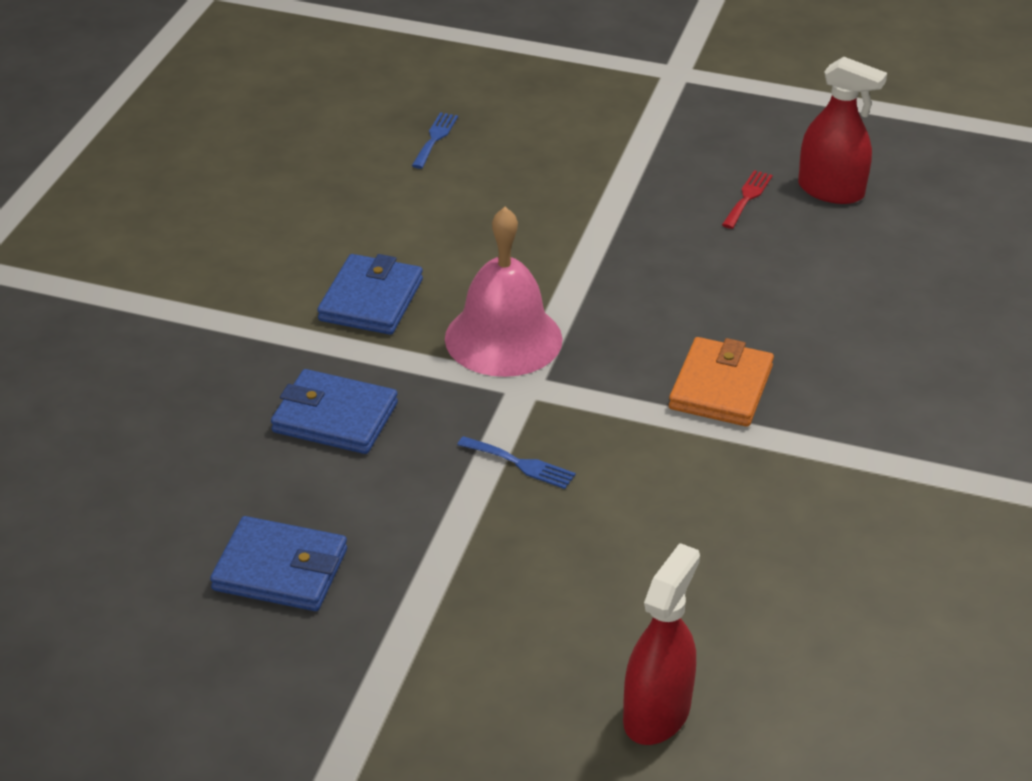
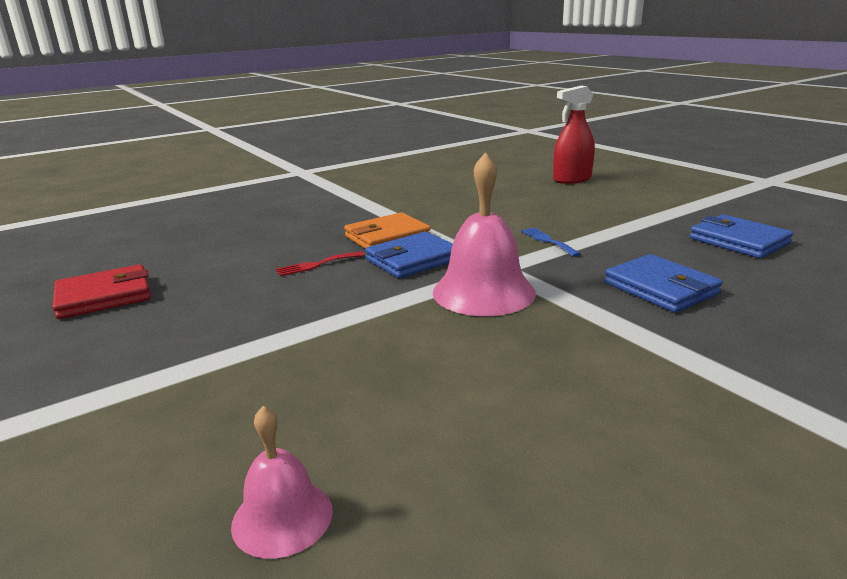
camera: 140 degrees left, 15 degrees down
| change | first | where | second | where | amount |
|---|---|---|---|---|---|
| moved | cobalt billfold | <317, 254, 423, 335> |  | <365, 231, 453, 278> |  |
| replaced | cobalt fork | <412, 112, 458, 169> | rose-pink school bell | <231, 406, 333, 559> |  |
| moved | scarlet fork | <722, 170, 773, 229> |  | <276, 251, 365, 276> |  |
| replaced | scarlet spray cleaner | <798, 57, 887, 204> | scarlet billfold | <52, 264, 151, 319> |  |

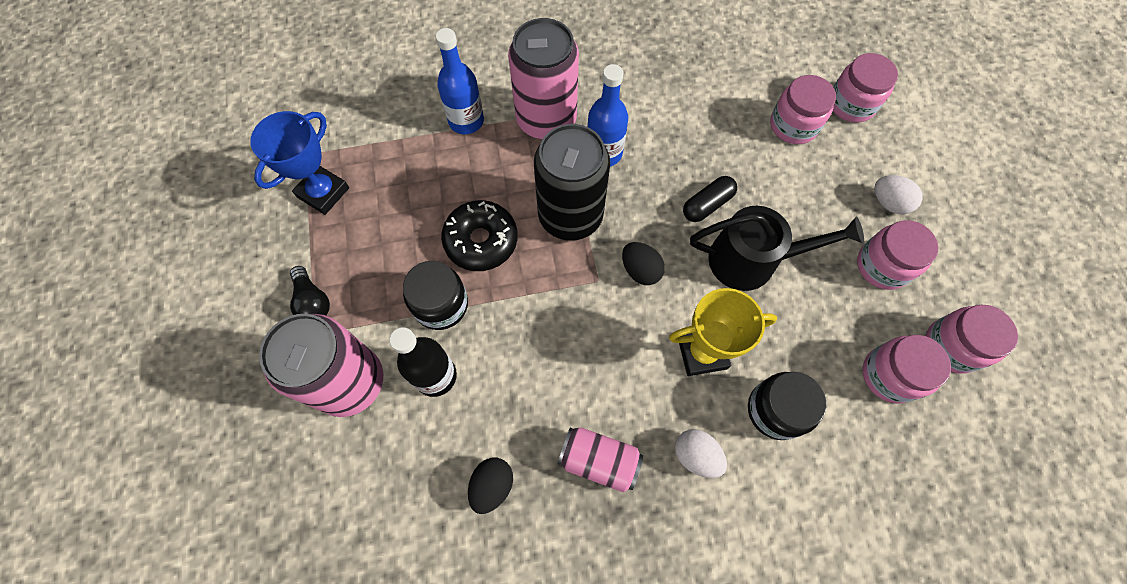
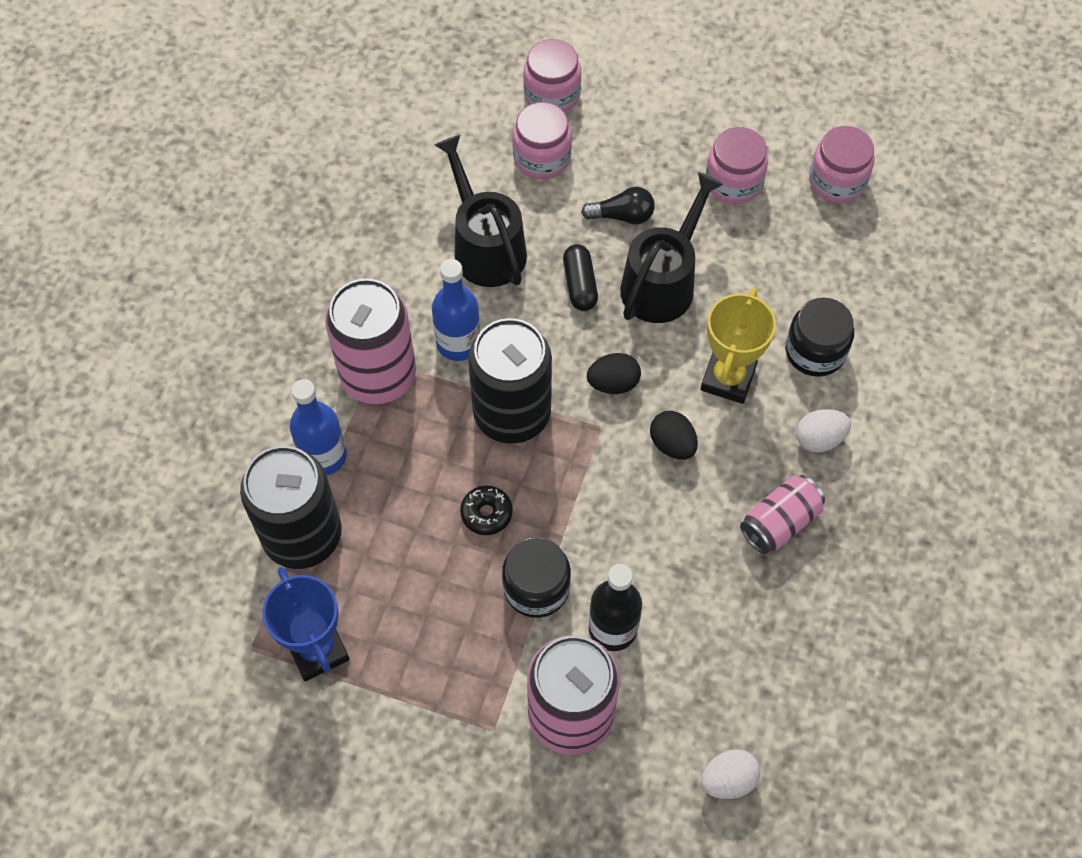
camera: 60 degrees left, 5 degrees down
| change | first | where | second | where | amount |
|---|---|---|---|---|---|
| moved | jet-black lightbulb | <290, 266, 330, 315> |  | <581, 187, 655, 225> |  |
| resized | jet-black glazed donut | <441, 200, 518, 271> |  | <460, 486, 513, 535> | x0.58 |
| moved | jet-black toy egg | <468, 458, 513, 514> |  | <650, 411, 698, 460> |  |
| removed | rose-pink preserve jar | <863, 335, 951, 403> |  |  |  |
| moved | white toy egg | <874, 175, 923, 215> |  | <701, 749, 760, 799> |  |
| added |  |  | jet-black tin | <240, 446, 342, 569> |  |
| added |  |  | jet-black watering can | <435, 135, 527, 287> |  |

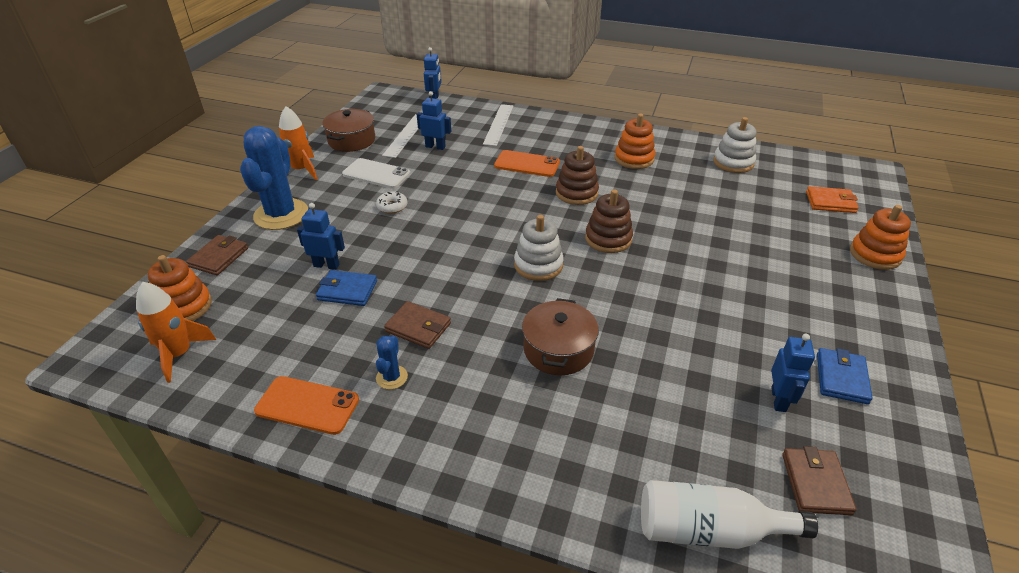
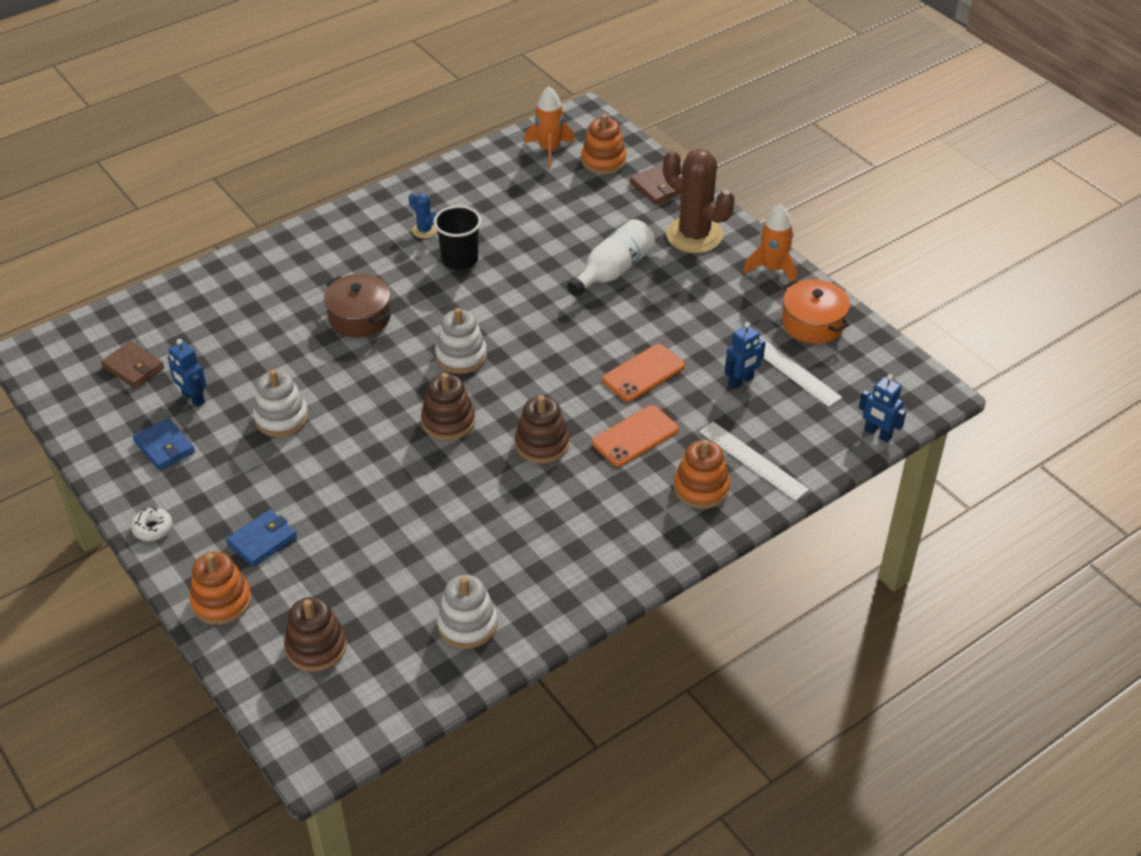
camera: 125 degrees right, 5 degrees up
| change | first | where | second | where | amount |
|---|---|---|---|---|---|
| recoloured | cobalt saguaro cactus | <240, 126, 308, 230> | brown saguaro cactus | <663, 149, 734, 253> |  |
| moved | orange phone | <254, 376, 359, 435> |  | <602, 344, 685, 401> |  |
| removed | cobalt toy robot | <297, 203, 345, 270> |  |  |  |
| moved | cobalt billfold | <316, 270, 377, 306> |  | <226, 509, 297, 567> |  |
| recoloured | brown cooking pot | <322, 109, 375, 152> | orange cooking pot | <782, 280, 850, 344> |  |
| removed | white phone | <342, 158, 410, 189> |  |  |  |
| moved | white glazed donut | <376, 191, 408, 214> |  | <131, 507, 172, 541> |  |
| replaced | brown billfold | <384, 301, 451, 349> | jet-black tumbler | <433, 206, 481, 270> |  |
| moved | orange stacking toy | <615, 114, 655, 169> |  | <674, 440, 730, 509> |  |
| moved | white bottle | <641, 480, 818, 549> |  | <567, 219, 655, 296> |  |
| replaced | orange billfold | <806, 186, 859, 213> | brown stacking toy | <284, 597, 347, 672> |  |
| added |  |  | white stacking toy | <253, 370, 308, 437> |  |

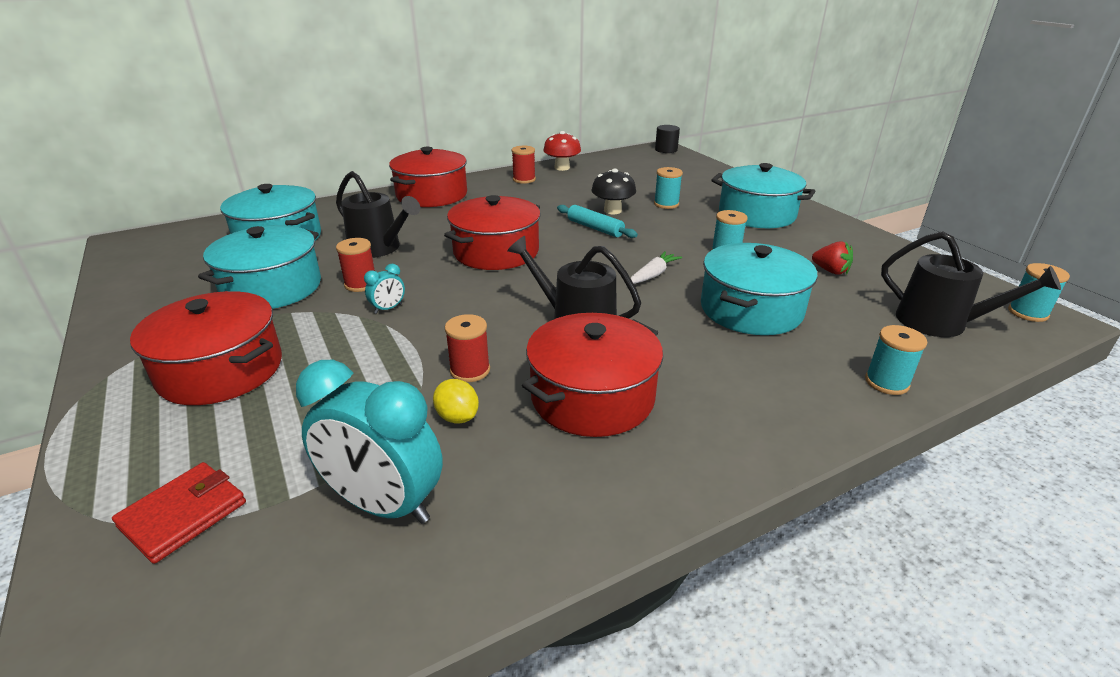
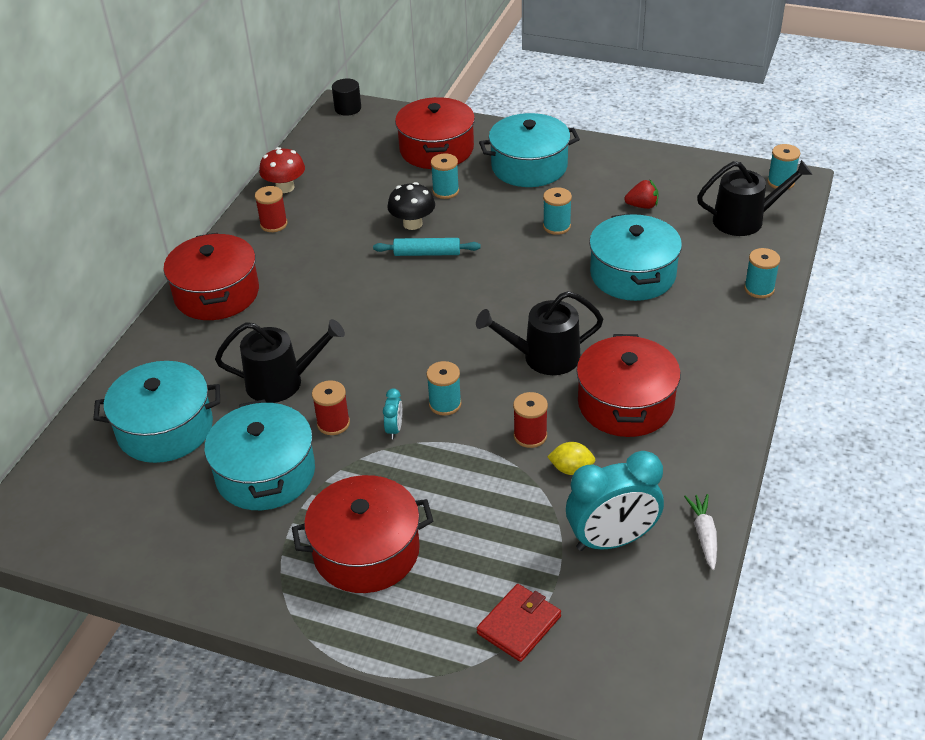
camera: 40 degrees left, 10 degrees up
| change | first | where | second | where | amount |
|---|---|---|---|---|---|
| turned | scarlet billfold | <112, 462, 246, 564> |  | <477, 584, 561, 662> | 45 degrees clockwise |
| moved | scarlet cooking pot | <444, 195, 541, 270> |  | <395, 97, 475, 169> |  |
| moved | white root vegetable | <630, 251, 682, 284> |  | <684, 494, 717, 570> |  |
| added |  |  | teal spool | <427, 361, 462, 416> |  |

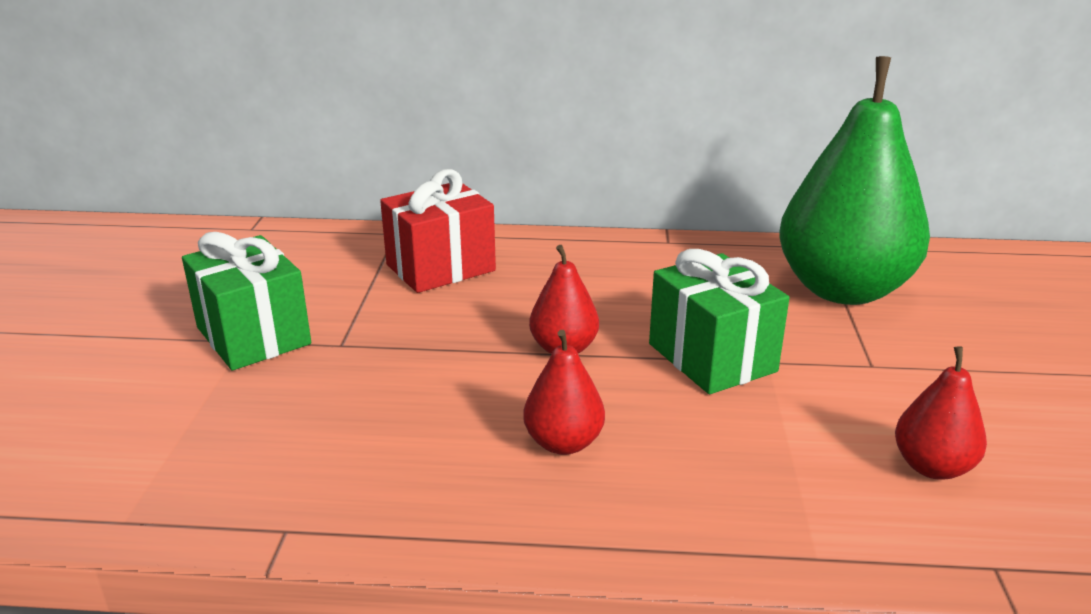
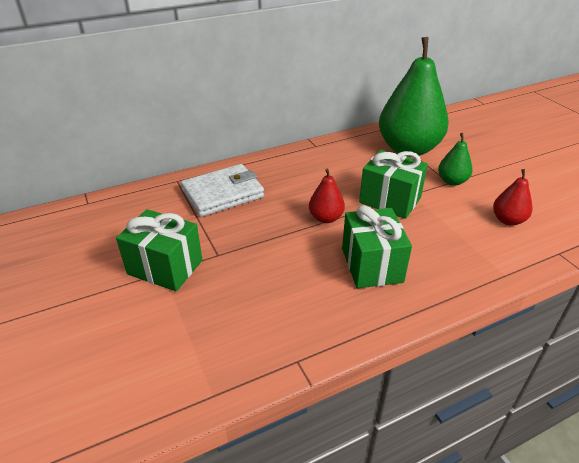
camera: 30 degrees left, 10 degrees up
| change | first | where | second | where | amount |
|---|---|---|---|---|---|
| replaced | scarlet wrapped gift | <380, 169, 496, 293> | white billfold | <181, 164, 264, 217> |  |
| replaced | scarlet pear | <523, 330, 605, 455> | emerald wrapped gift | <342, 205, 412, 288> |  |
| added |  |  | emerald pear | <438, 133, 472, 186> |  |

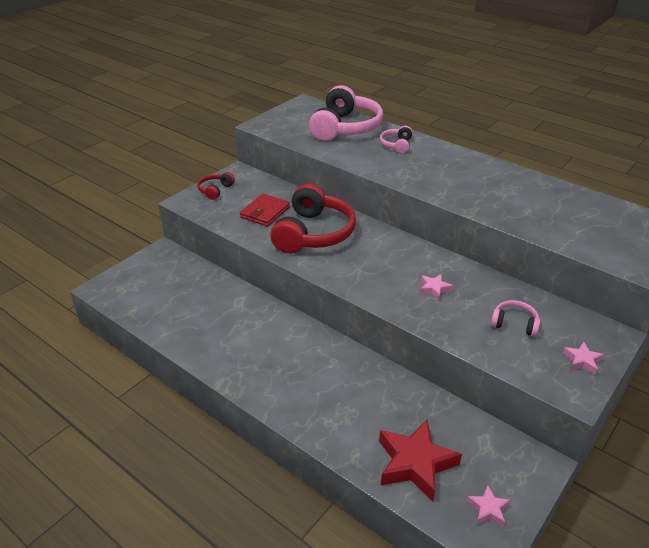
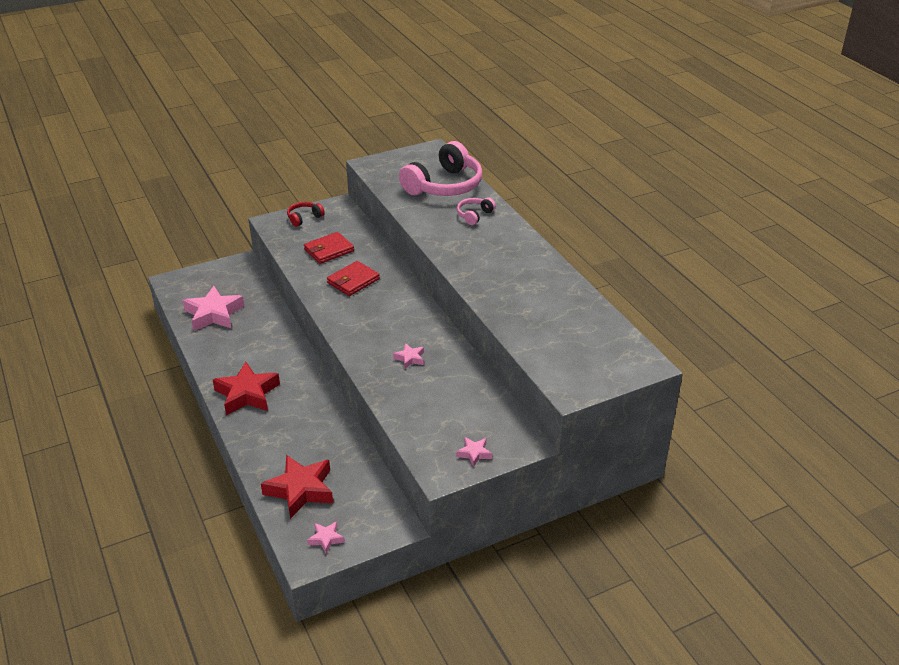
camera: 25 degrees right, 0 degrees up
| change | first | where | second | where | amount |
|---|---|---|---|---|---|
| replaced | scarlet over-ear headphones | <270, 183, 356, 253> | scarlet billfold | <327, 261, 380, 296> |  |
| removed | rose-pink over-ear headphones | <491, 300, 540, 337> |  |  |  |
| added |  |  | rose-pink five-pointed star | <183, 286, 244, 331> |  |
| added |  |  | scarlet five-pointed star | <213, 362, 280, 415> |  |

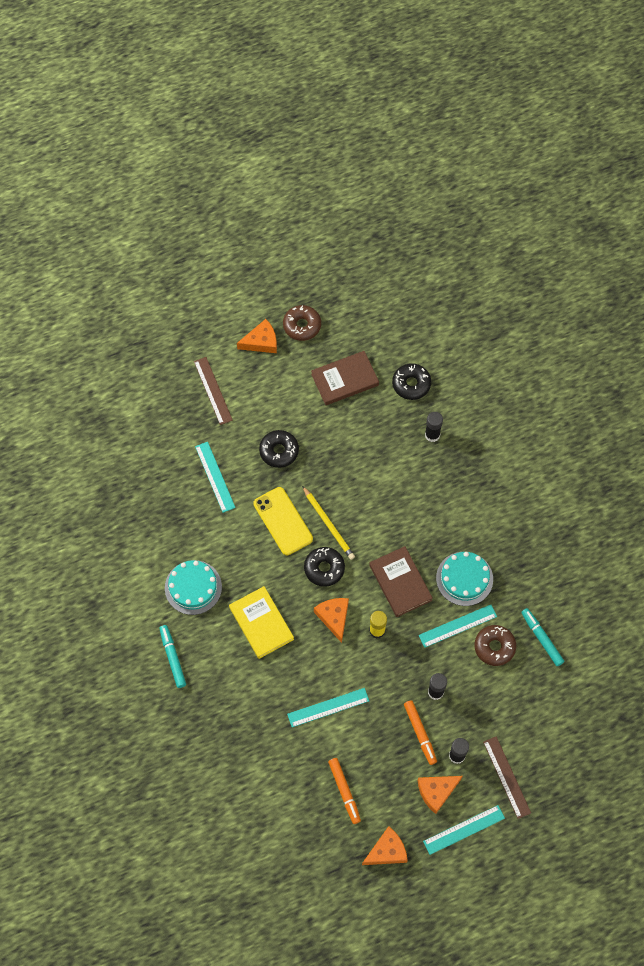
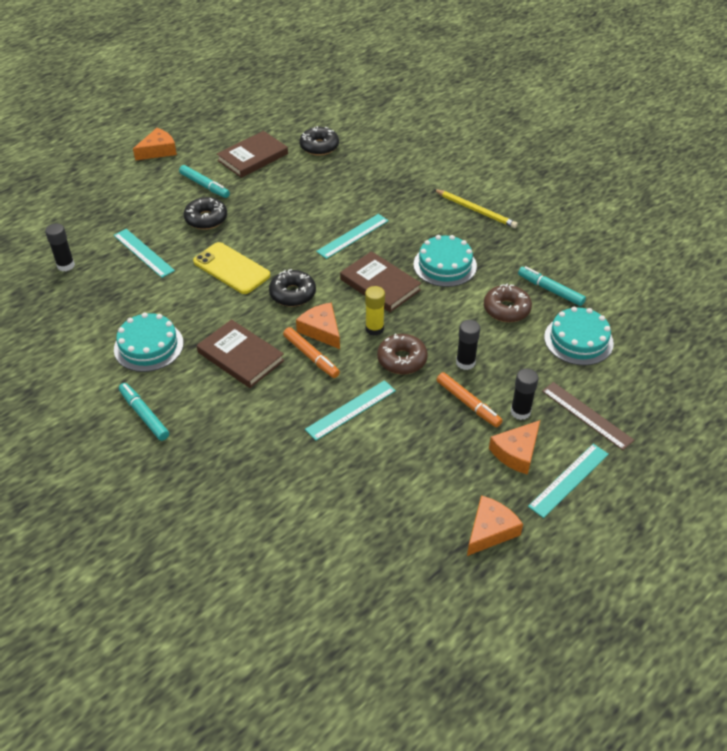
camera: 20 degrees left, 20 degrees down
| change | first | where | second | where | amount |
|---|---|---|---|---|---|
| removed | brown measuring stick | <194, 357, 233, 425> |  |  |  |
| recoloured | golden book | <229, 586, 294, 659> | brown book | <197, 319, 284, 388> |  |
| moved | brown glazed donut | <283, 305, 321, 341> |  | <377, 333, 428, 374> |  |
| moved | golden pencil | <302, 486, 355, 560> |  | <434, 189, 518, 228> |  |
| moved | orange felt pen | <328, 758, 361, 824> |  | <283, 327, 340, 378> |  |
| moved | teal measuring stick | <419, 605, 497, 648> |  | <316, 214, 389, 259> |  |
| moved | jet-black glue | <425, 412, 443, 442> |  | <45, 223, 75, 271> |  |
| added |  |  | teal felt pen | <179, 165, 230, 198> |  |
| added |  |  | teal layer cake | <544, 307, 614, 365> |  |

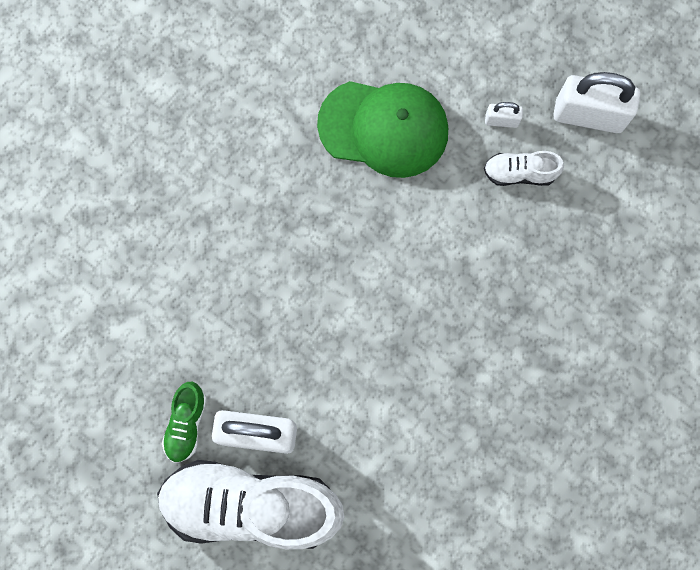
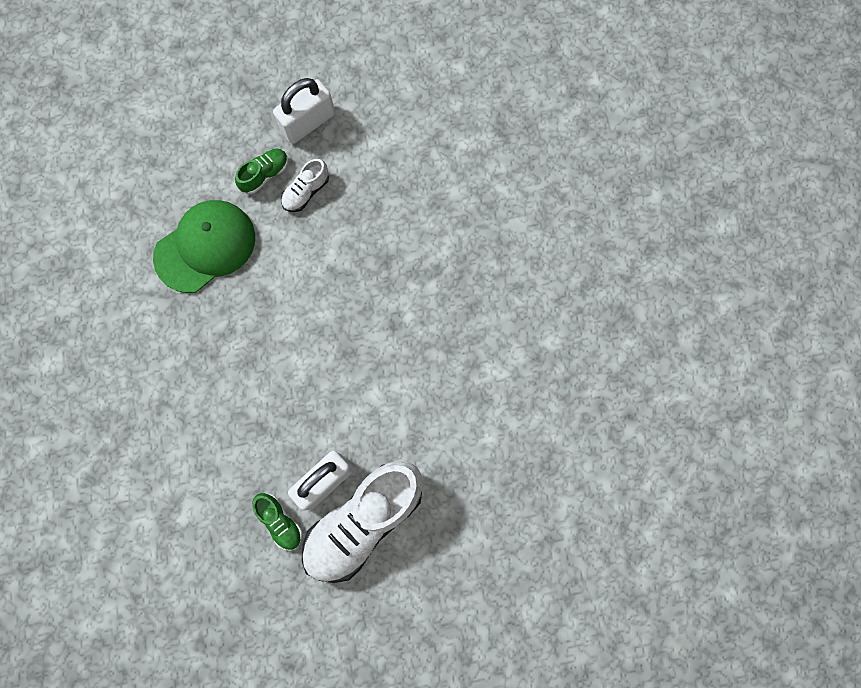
camera: 50 degrees left, 0 degrees up
| change | first | where | second | where | amount |
|---|---|---|---|---|---|
| replaced | white small lock | <485, 102, 523, 128> | emerald shoe | <235, 149, 288, 194> |  |

